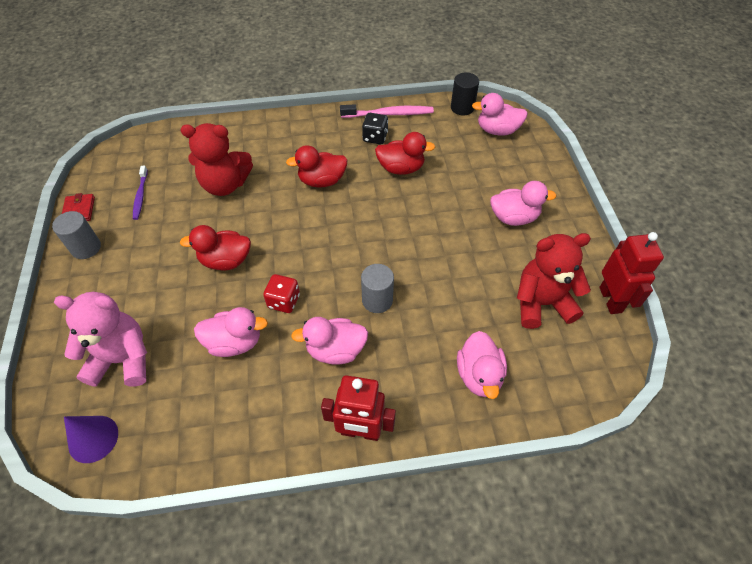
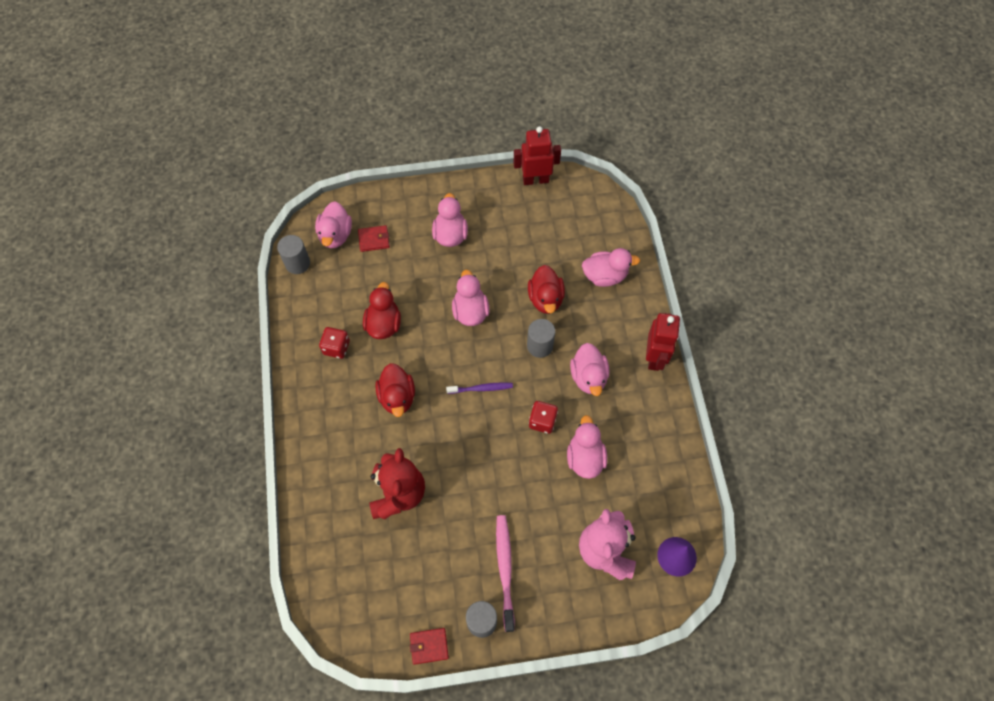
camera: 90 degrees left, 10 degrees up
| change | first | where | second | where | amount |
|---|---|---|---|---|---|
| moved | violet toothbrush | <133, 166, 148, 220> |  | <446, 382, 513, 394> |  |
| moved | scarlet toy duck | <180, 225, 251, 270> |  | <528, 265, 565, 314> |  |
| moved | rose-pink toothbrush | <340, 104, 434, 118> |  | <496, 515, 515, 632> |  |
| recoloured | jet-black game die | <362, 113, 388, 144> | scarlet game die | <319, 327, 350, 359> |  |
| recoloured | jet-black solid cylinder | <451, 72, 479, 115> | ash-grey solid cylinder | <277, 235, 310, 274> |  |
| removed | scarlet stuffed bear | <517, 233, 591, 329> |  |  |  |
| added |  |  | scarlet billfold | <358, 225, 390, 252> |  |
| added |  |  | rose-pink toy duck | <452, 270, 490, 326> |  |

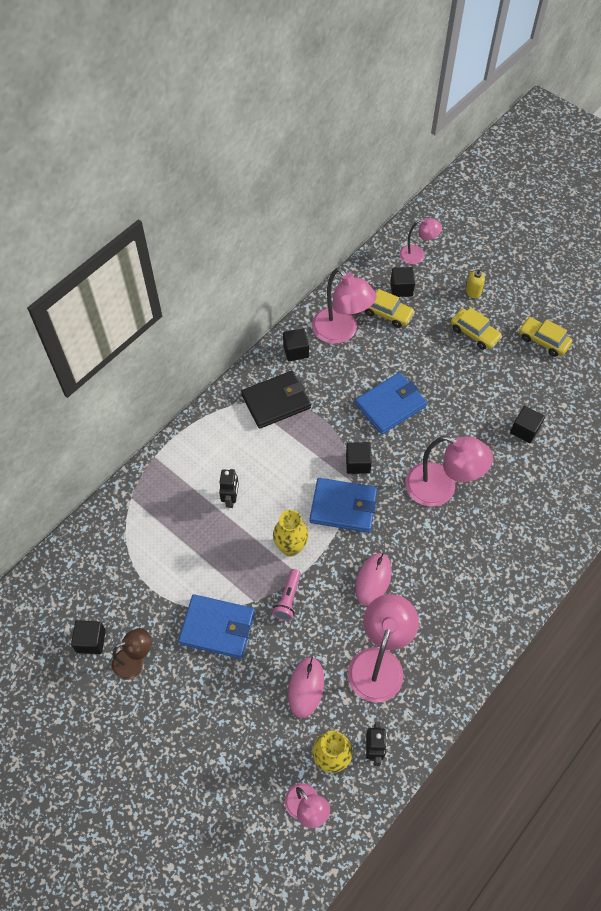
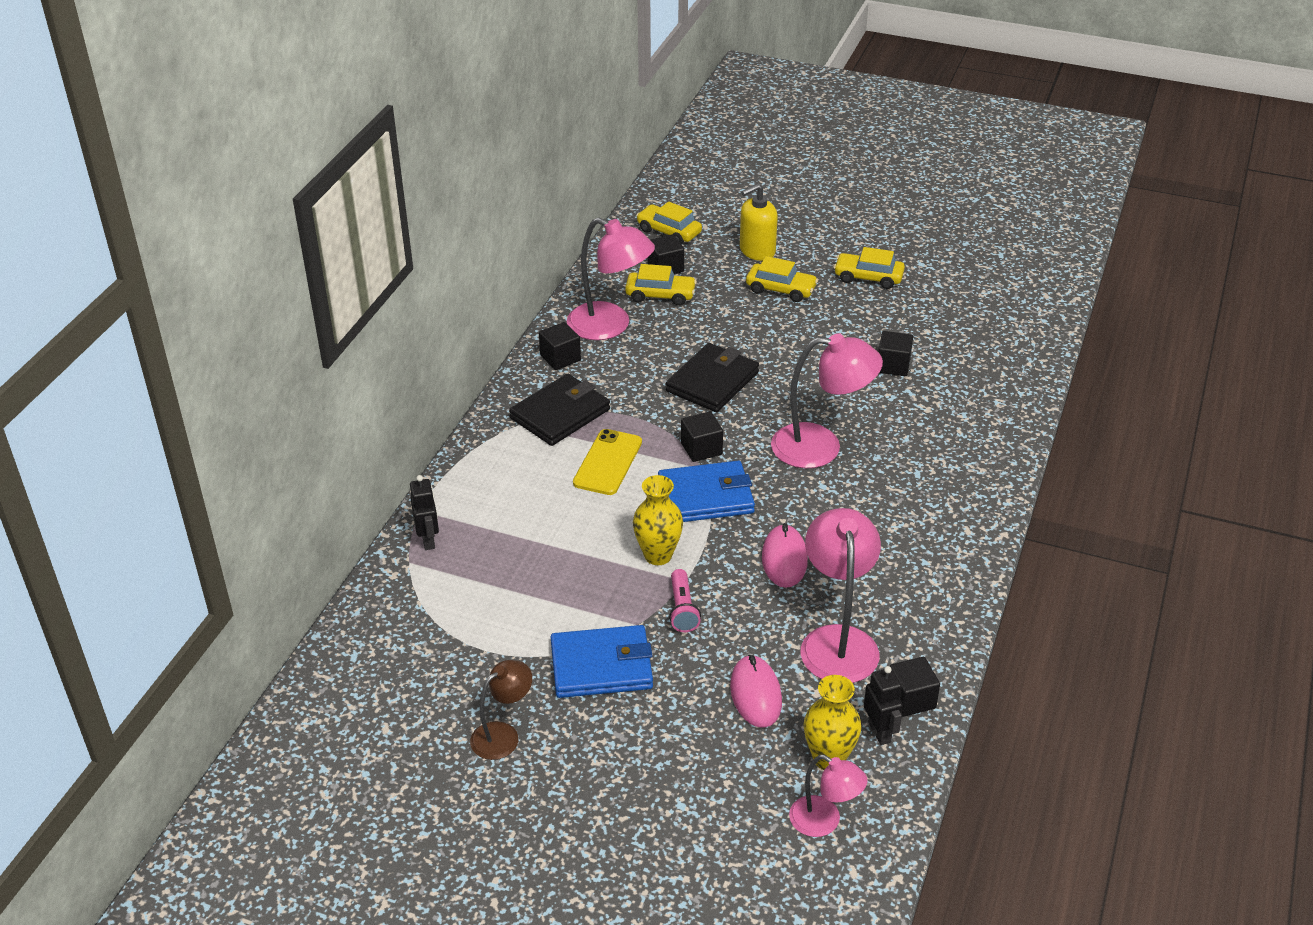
camera: 20 degrees left, 20 degrees down
| change | first | where | second | where | amount |
|---|---|---|---|---|---|
| moved | jet-black cube | <71, 620, 106, 654> |  | <890, 657, 940, 717> |  |
| moved | jet-black toy robot | <219, 469, 239, 508> |  | <410, 475, 439, 550> |  |
| recoloured | cobalt billfold | <355, 372, 427, 434> | jet-black billfold | <666, 343, 759, 412> |  |
| replaced | rose-pink reading lamp | <400, 218, 442, 264> | golden car | <636, 202, 702, 244> |  |
| resized | golden pump bottle | <466, 268, 485, 299> |  | <740, 183, 778, 261> | x1.62 |
| added |  |  | golden phone | <573, 429, 642, 495> |  |

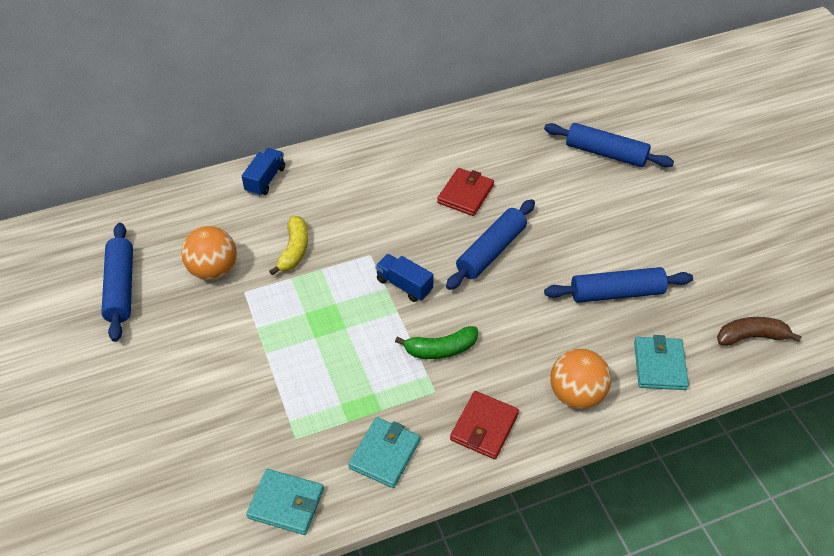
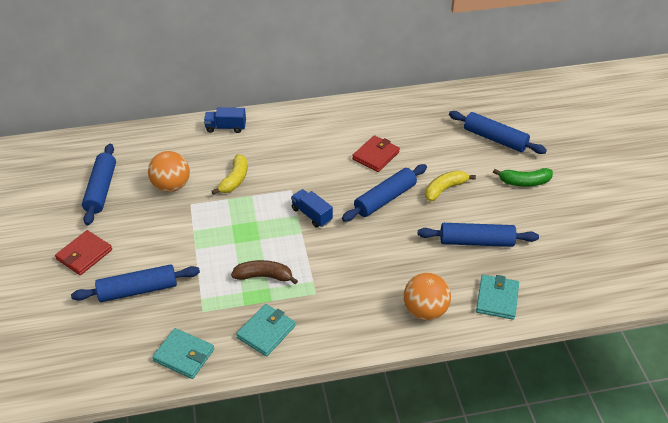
camera: 10 degrees right, 5 degrees down
| change | first | where | second | where | amount |
|---|---|---|---|---|---|
| turned | cobalt truck | <242, 148, 285, 196> |  | <204, 107, 246, 133> | 120 degrees counterclockwise |
| moved | emerald banana fruit | <395, 326, 478, 359> |  | <493, 168, 553, 187> |  |
| moved | scarlet billfold | <450, 391, 519, 459> |  | <55, 230, 112, 275> |  |
| moved | brown banana fruit | <717, 317, 802, 346> |  | <231, 260, 298, 284> |  |
| added |  |  | cobalt dough roller | <71, 264, 200, 302> |  |
| added |  |  | golden banana fruit | <425, 170, 476, 201> |  |

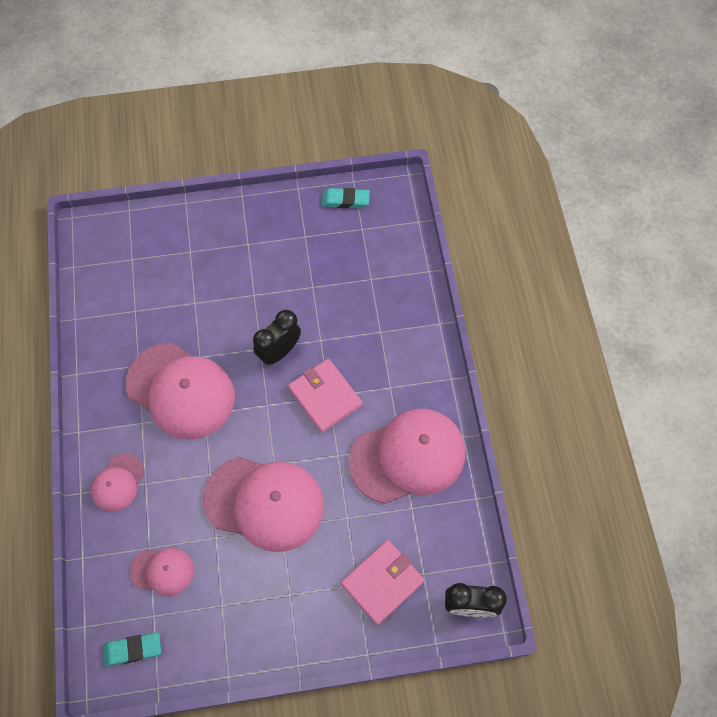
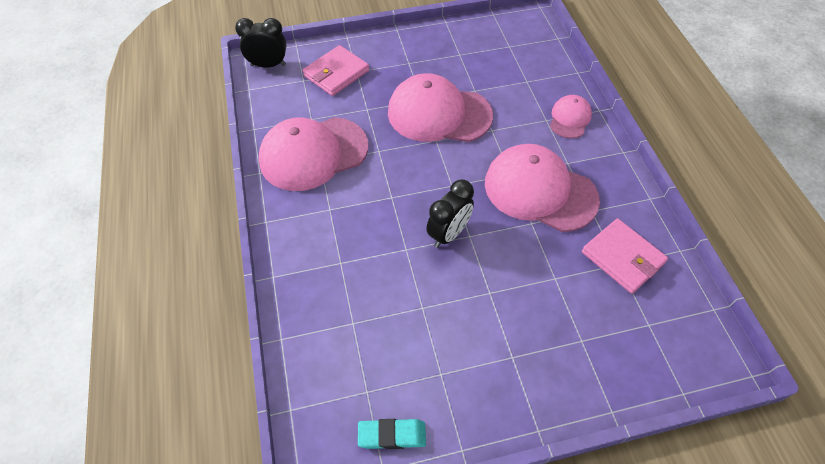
camera: 175 degrees right, 10 degrees down
| change | first | where | second | where | amount |
|---|---|---|---|---|---|
| removed | teal pencil eraser | <103, 632, 161, 666> |  |  |  |
| removed | rose-pink baseball cap | <130, 548, 194, 596> |  |  |  |
| moved | rose-pink billfold | <288, 359, 362, 433> |  | <582, 218, 668, 294> |  |

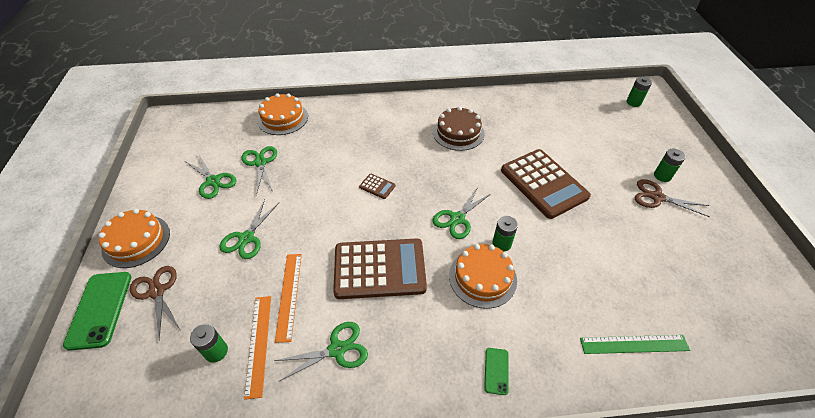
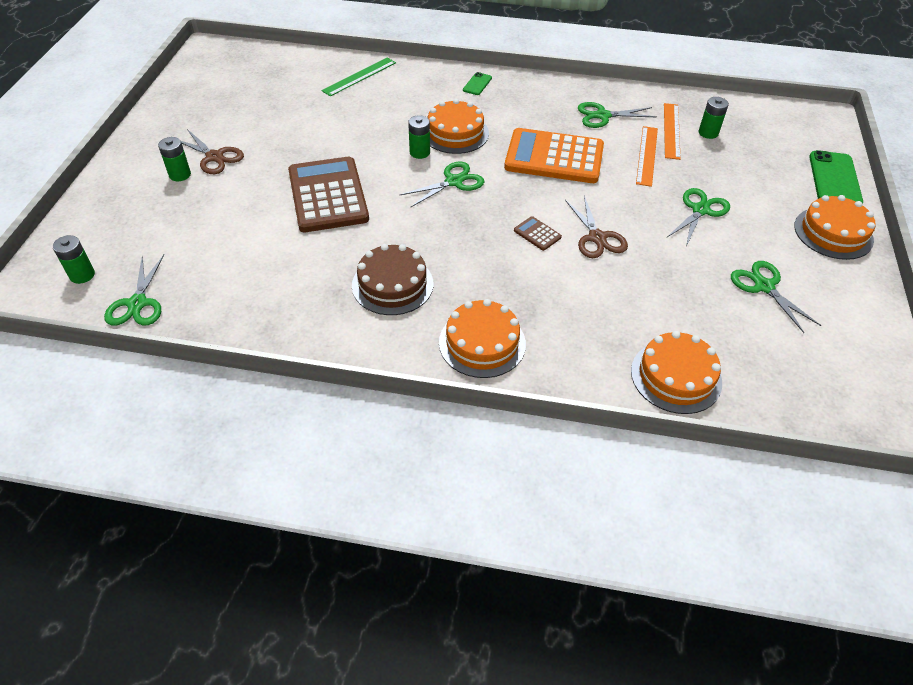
camera: 165 degrees left, 0 degrees up
| change | first | where | second | where | amount |
|---|---|---|---|---|---|
| moved | brown scissors | <130, 266, 181, 340> |  | <565, 196, 628, 258> |  |
| moved | emerald scissors | <241, 146, 277, 195> |  | <104, 255, 164, 326> |  |
| recoloured | brown calculator | <333, 238, 427, 299> | orange calculator | <504, 128, 604, 183> |  |
| turned | emerald measuring stick | <580, 335, 690, 354> |  | <321, 58, 396, 96> | 60 degrees counterclockwise |
| added |  |  | orange layer cake | <439, 299, 526, 378> |  |

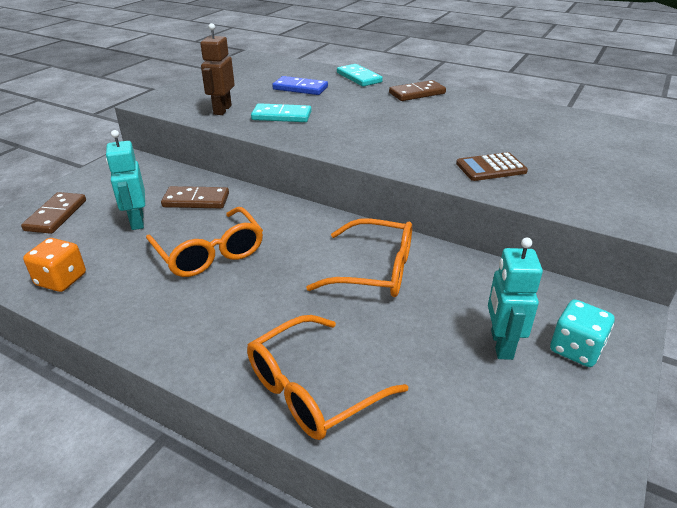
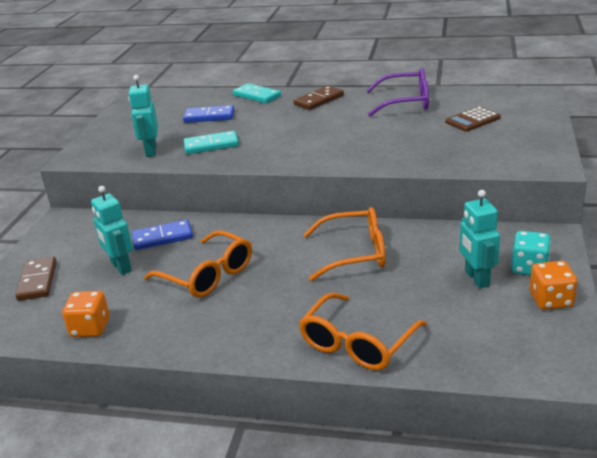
camera: 15 degrees left, 5 degrees down
| change | first | where | second | where | amount |
|---|---|---|---|---|---|
| recoloured | brown domino tile | <161, 186, 229, 208> | cobalt domino tile | <132, 220, 193, 250> |  |
| recoloured | brown toy robot | <200, 23, 235, 115> | teal toy robot | <128, 75, 158, 157> |  |
| moved | brown calculator | <456, 152, 528, 181> |  | <445, 106, 501, 132> |  |
| added |  |  | violet spectacles | <366, 68, 429, 117> |  |
| added |  |  | orange game die | <530, 261, 577, 310> |  |

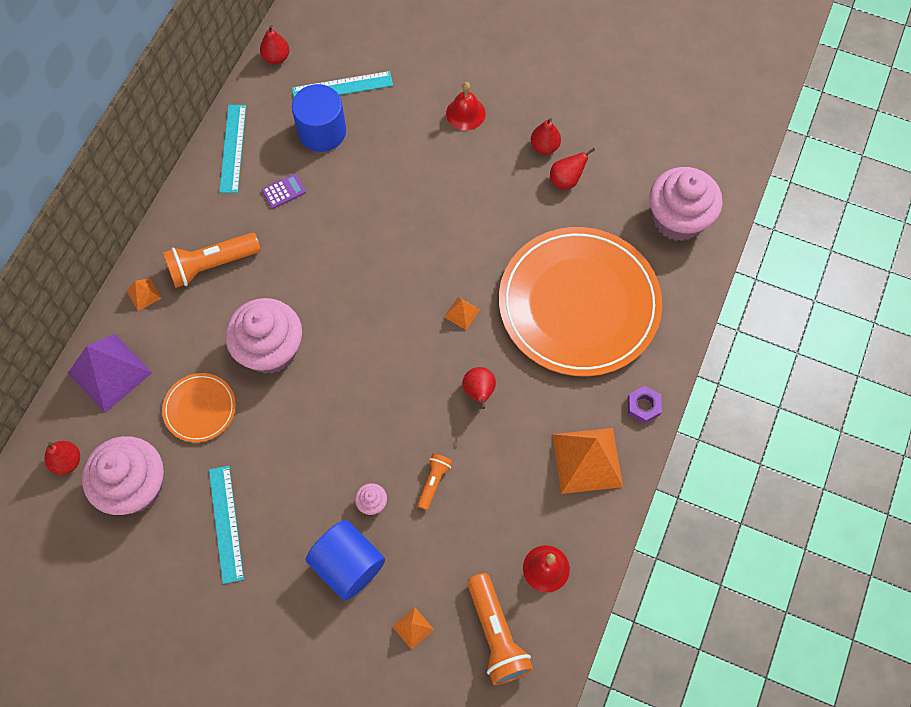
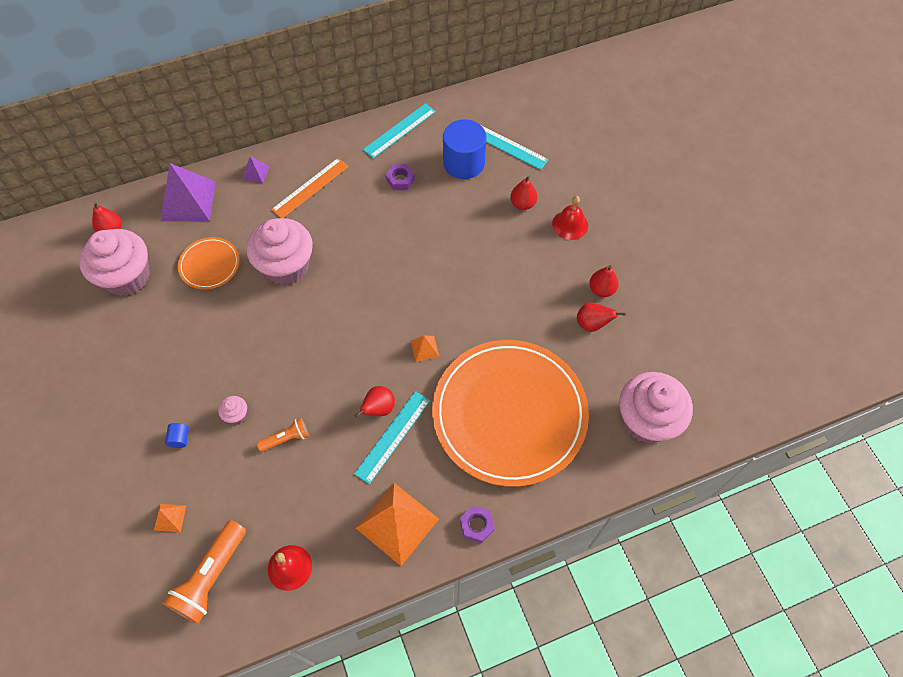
camera: 45 degrees right, 5 degrees down
| change | first | where | second | where | amount |
|---|---|---|---|---|---|
| recoloured | orange pyramid | <127, 278, 162, 311> | violet pyramid | <242, 156, 270, 183> |  |
| replaced | orange torch | <163, 233, 261, 288> | orange measuring stick | <271, 158, 349, 218> |  |
| moved | teal measuring stick | <209, 466, 244, 584> |  | <354, 391, 430, 484> |  |
| moved | scarlet pear | <260, 25, 290, 64> |  | <510, 176, 537, 210> |  |
| replaced | violet calculator | <262, 174, 306, 209> | violet nut | <386, 164, 415, 190> |  |
| resized | cobalt solid cylinder | <306, 520, 385, 601> |  | <165, 423, 189, 448> | x0.40 |

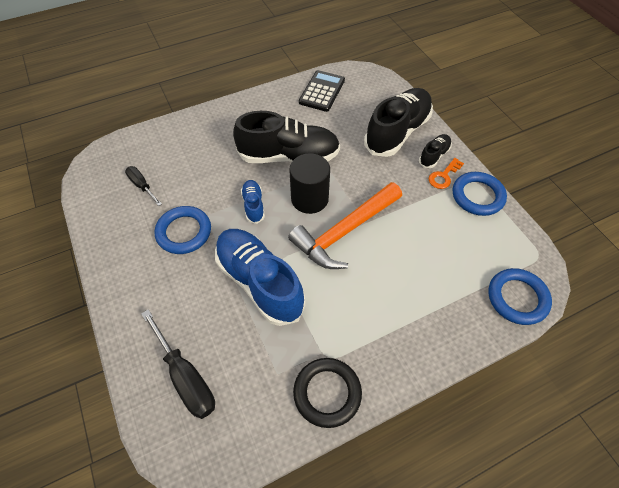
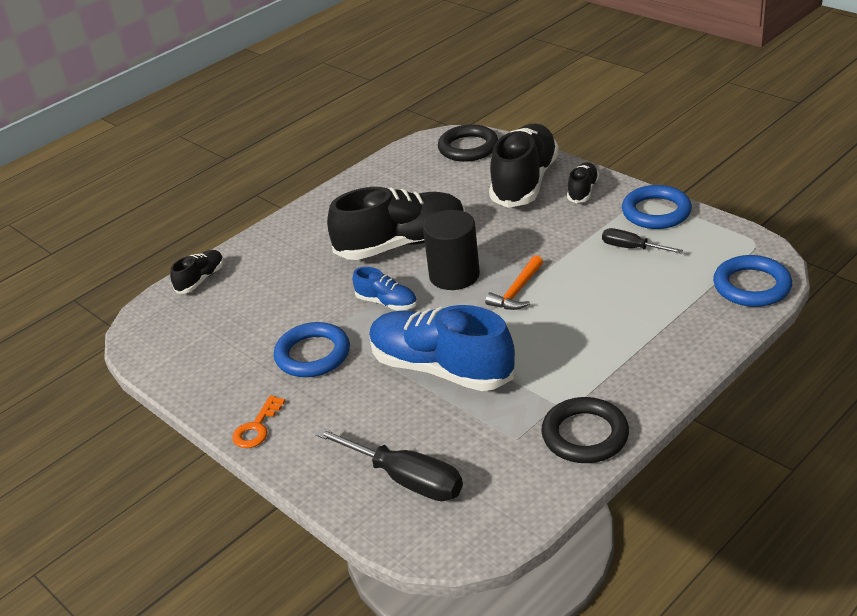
camera: 15 degrees left, 20 degrees down
| change | first | where | second | where | amount |
|---|---|---|---|---|---|
| moved | jet-black hand screwdriver | <125, 166, 162, 206> |  | <602, 228, 683, 253> |  |
| turned | cobalt shoe | <241, 180, 265, 224> |  | <353, 267, 417, 310> | 150 degrees clockwise |
| resized | orange hammer | <288, 182, 402, 269> |  | <485, 255, 543, 310> | x0.51 |
| removed | jet-black calculator | <299, 70, 345, 112> |  |  |  |
| moved | orange latchkey | <429, 158, 464, 189> |  | <232, 395, 285, 448> |  |
| added |  |  | jet-black shoe | <170, 250, 224, 294> |  |
| added |  |  | jet-black ring | <438, 124, 498, 162> |  |

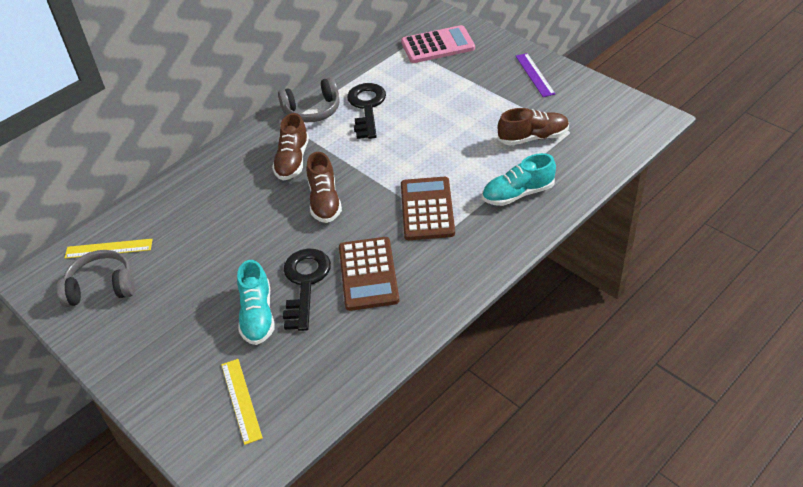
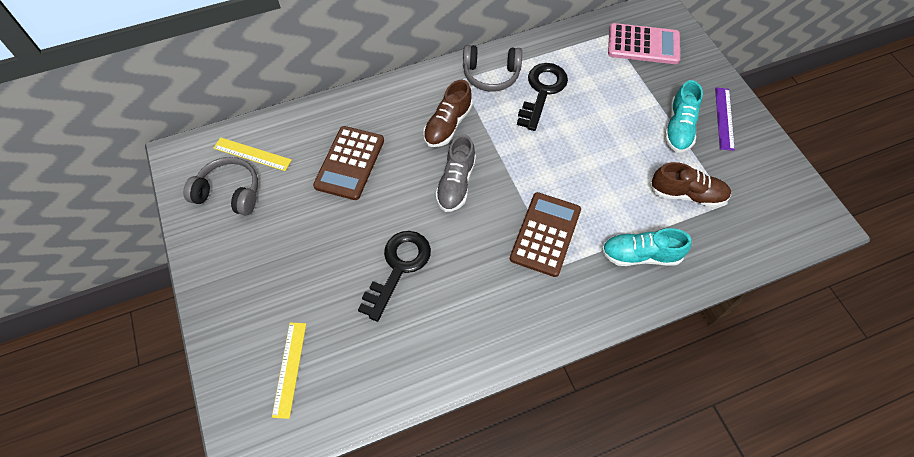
camera: 20 degrees right, 15 degrees up
| change | first | where | second | where | amount |
|---|---|---|---|---|---|
| moved | teal shoe | <237, 260, 275, 345> |  | <664, 80, 703, 153> |  |
| recoloured | brown shoe | <307, 152, 342, 223> | ash-grey shoe | <435, 135, 476, 212> |  |
| moved | brown calculator | <339, 237, 399, 311> |  | <313, 126, 384, 200> |  |

